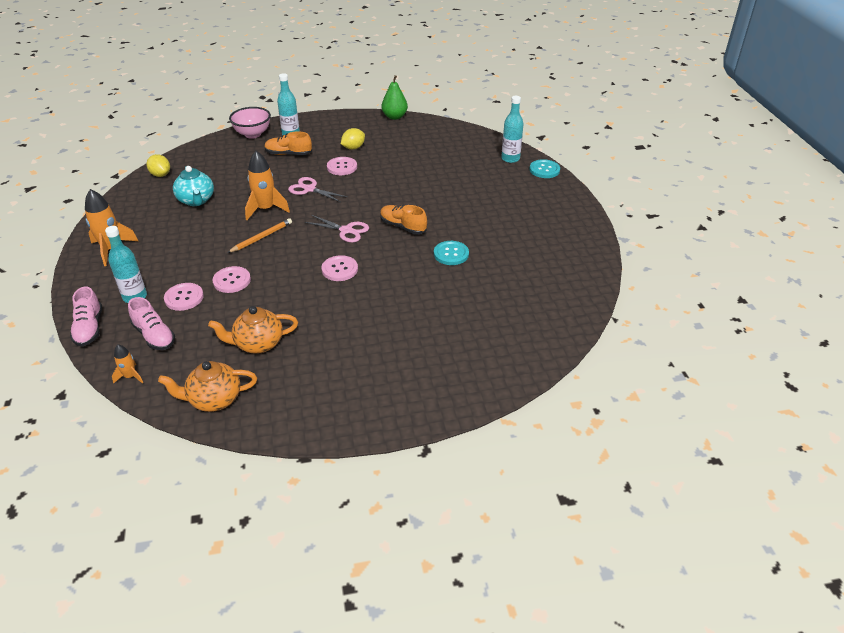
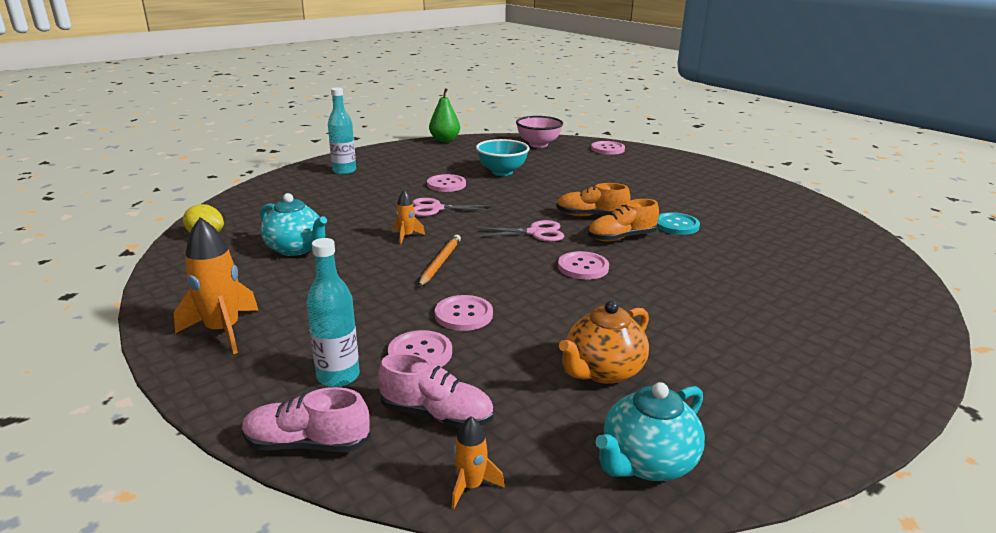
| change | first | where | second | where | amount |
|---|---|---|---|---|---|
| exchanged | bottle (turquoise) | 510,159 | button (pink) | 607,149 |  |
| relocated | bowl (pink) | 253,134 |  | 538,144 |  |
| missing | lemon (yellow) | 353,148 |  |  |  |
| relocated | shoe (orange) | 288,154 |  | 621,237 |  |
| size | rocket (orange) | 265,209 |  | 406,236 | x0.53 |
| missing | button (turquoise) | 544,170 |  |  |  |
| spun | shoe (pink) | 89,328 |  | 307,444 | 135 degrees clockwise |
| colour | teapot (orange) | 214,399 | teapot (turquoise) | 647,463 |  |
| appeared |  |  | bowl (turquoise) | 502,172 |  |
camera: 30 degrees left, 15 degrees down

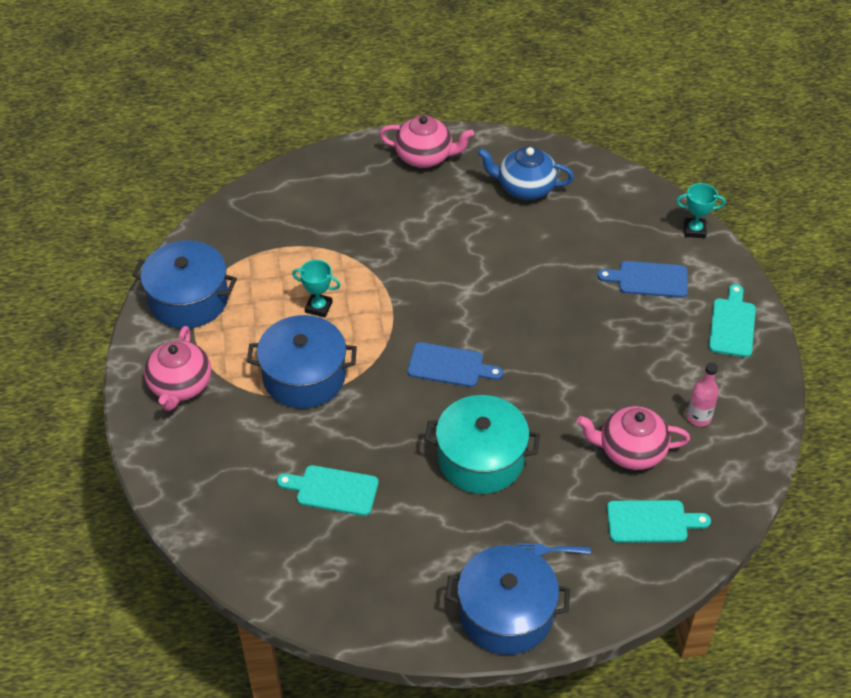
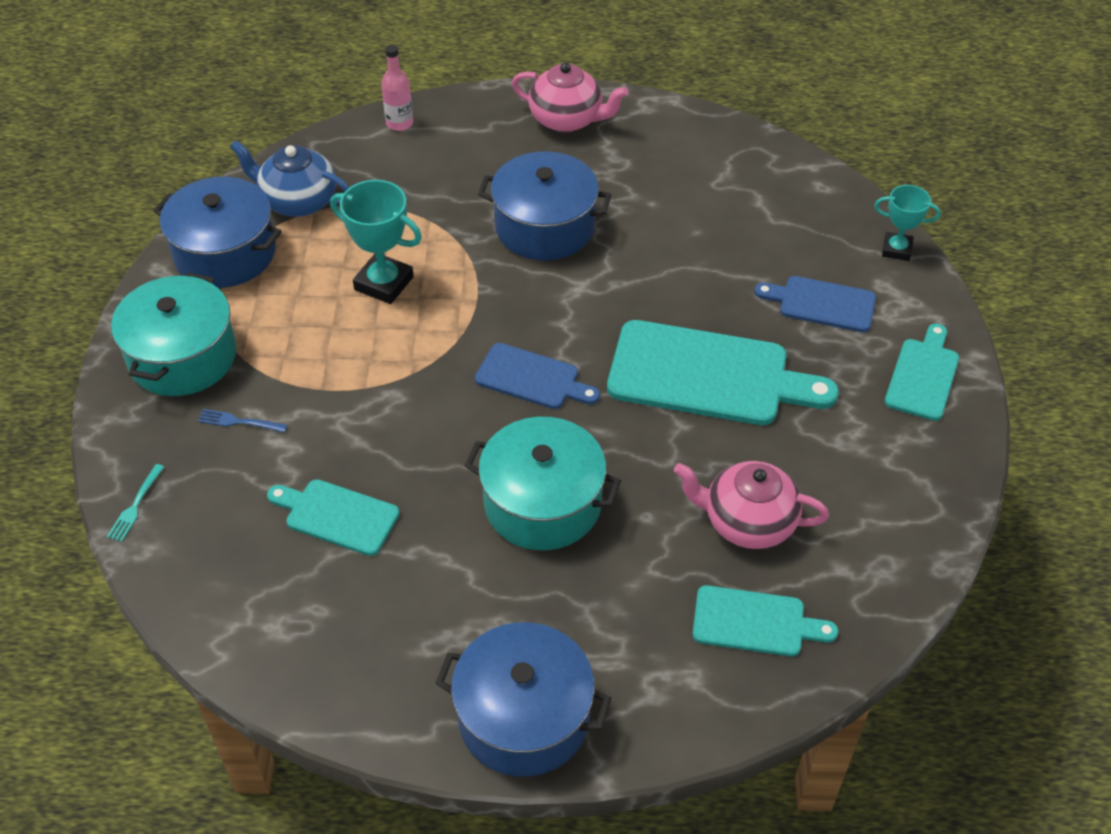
| change | first | where | second | where | amount |
|---|---|---|---|---|---|
| relocated | teapot (blue) | 525,187 |  | 298,201 |  |
| size | trophy (turquoise) | 318,307 |  | 384,283 | x1.56 |
| relocated | pot (blue) | 304,376 |  | 544,227 |  |
| exchanged | teapot (pink) | 180,386 | pot (turquoise) | 182,356 |  |
| relocated | bottle (pink) | 698,417 |  | 399,123 |  |
| relocated | fork (blue) | 550,550 |  | 239,422 |  |
| appeared |  |  | cutting board (turquoise) | 707,375 |  |
| appeared |  |  | fork (turquoise) | 135,505 |  |
camera: 10 degrees right, 0 degrees up

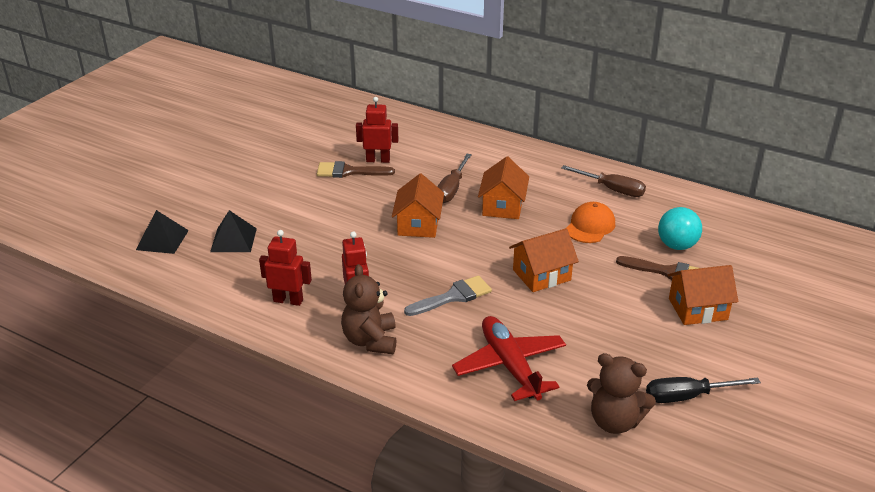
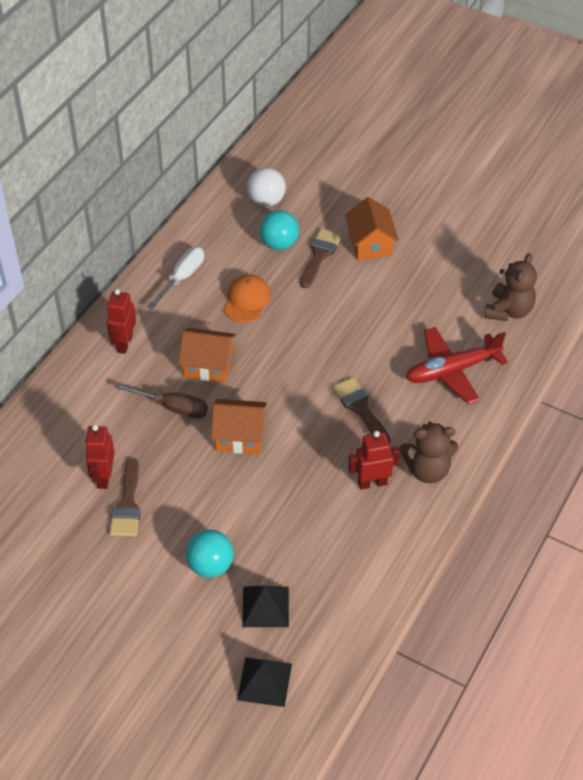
| change | first | where | second | where | amount |
|---|---|---|---|---|---|
| colour | screwdriver (brown) | 612,189 | screwdriver (white) | 182,278 |  |
| spun | cap (orange) | 590,226 |  | 247,300 | 75 degrees clockwise |
| missing | house (orange) | 541,275 |  |  |  |
| relocated | robot (red) | 288,300 |  | 124,343 |  |
| colour | brush (grey) | 453,296 | brush (brown) | 360,408 |  |
| missing | screwdriver (black) | 687,396 |  |  |  |
| appeared |  |  | ball (white) | 266,201 |  |
| appeared |  |  | ball (turquoise) | 210,566 |  |
camera: 90 degrees left, 15 degrees up

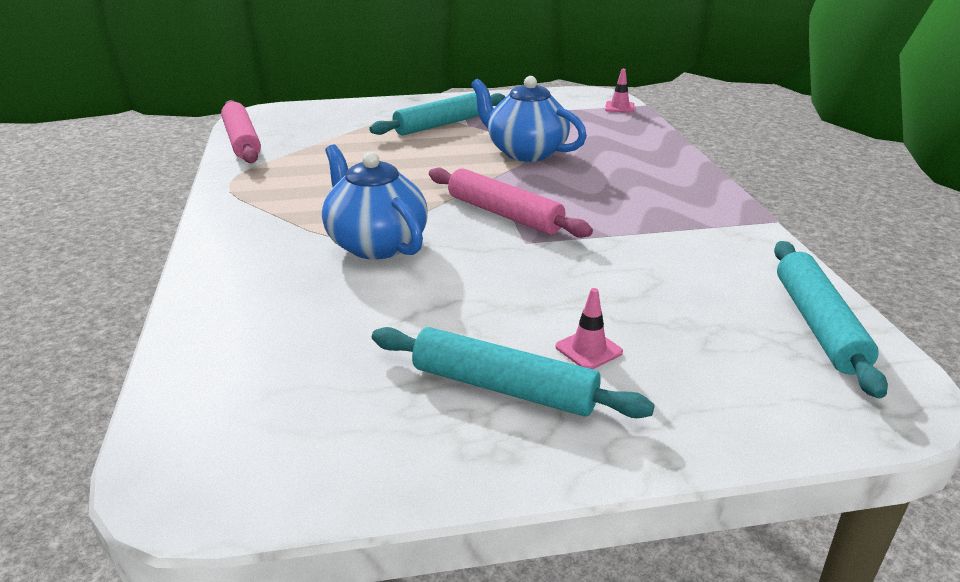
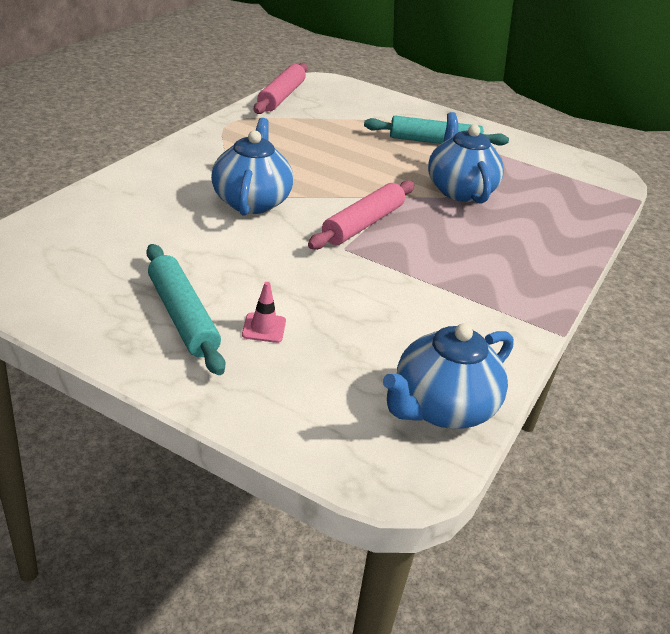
| change | first | where | second | where | amount |
|---|---|---|---|---|---|
| missing | traffic cone (pink) | 619,107 |  |  |  |
| spun | rolling pin (pink) | 504,214 |  | 363,224 | 45 degrees clockwise |
| exchanged | rolling pin (turquoise) | 818,325 | teapot (blue) | 442,408 |  |
camera: 35 degrees right, 5 degrees up

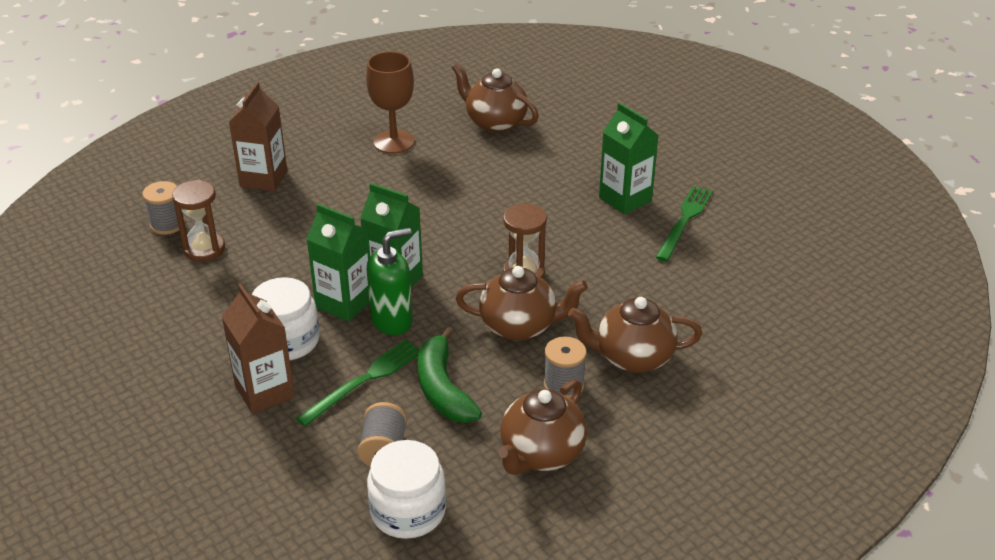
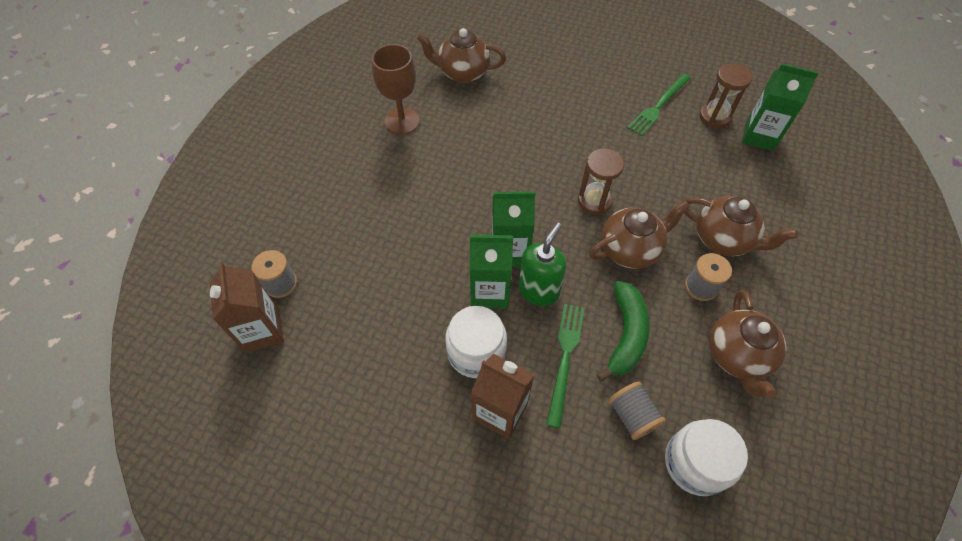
| change | first | where | second | where | amount |
|---|---|---|---|---|---|
| relocated | carton (brown) | 263,179 |  | 262,331 |  |
| relocated | carton (green) | 625,199 |  | 759,136 |  |
| relocated | hourglass (brown) | 204,249 |  | 714,117 |  |
| spun | fork (green) | 684,220 |  | 658,106 | 135 degrees counterclockwise |
| spun | teapot (brown) | 632,358 |  | 723,239 | 120 degrees counterclockwise |
| spun | banana (green) | 443,389 |  | 626,335 | 120 degrees counterclockwise |
camera: 30 degrees left, 20 degrees up

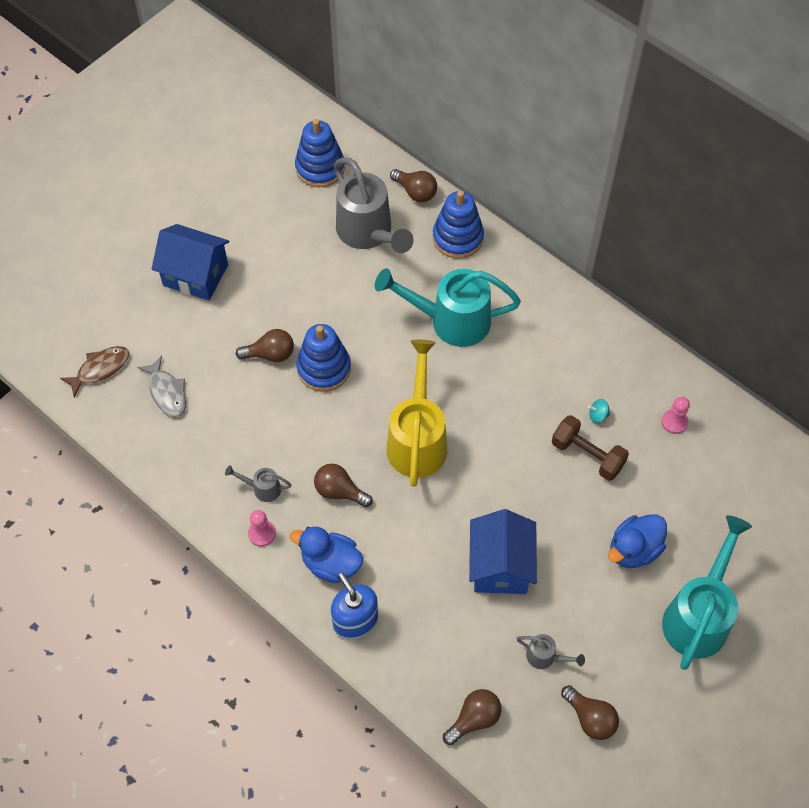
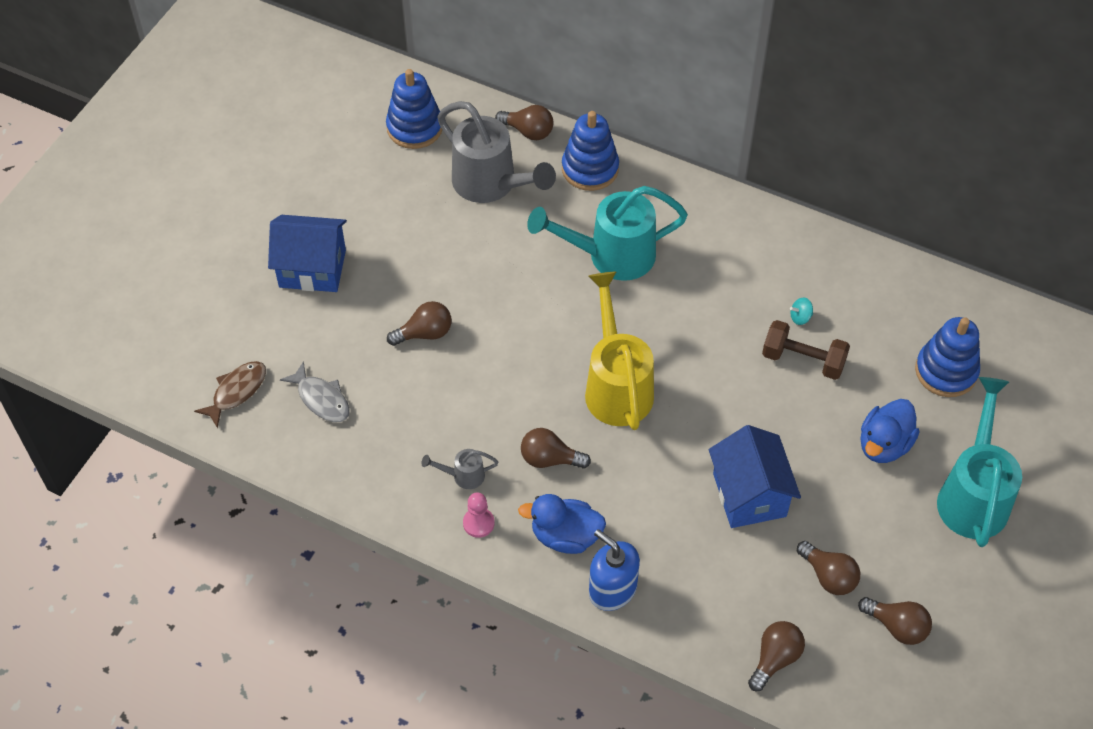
| change | first | where | second | where | amount |
|---|---|---|---|---|---|
| relocated | stacking toy (blue) | 324,368 |  | 946,371 |  |
| missing | pawn (pink) | 674,422 |  |  |  |
| exchanged | watering can (grey) | 545,657 | light bulb (brown) | 828,576 |  |
camera: 15 degrees left, 5 degrees down

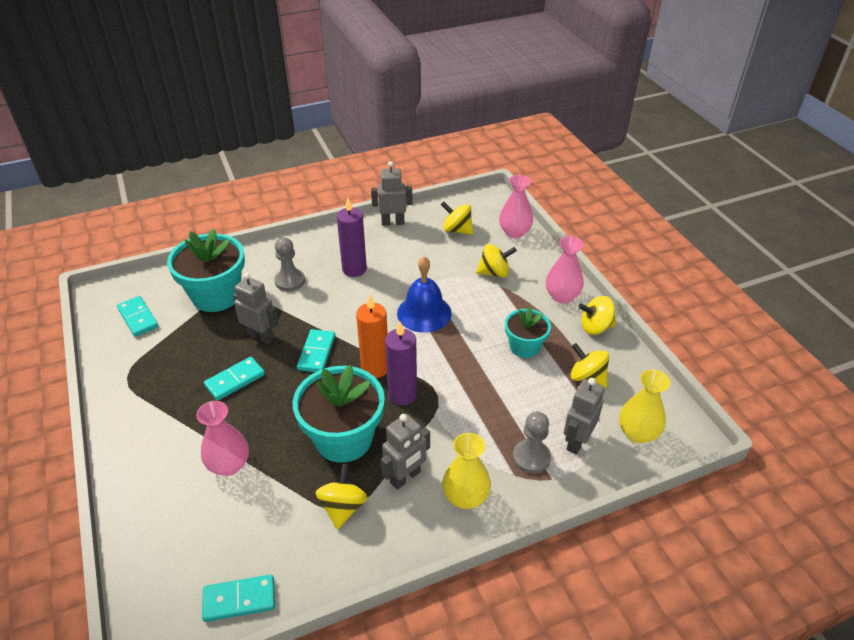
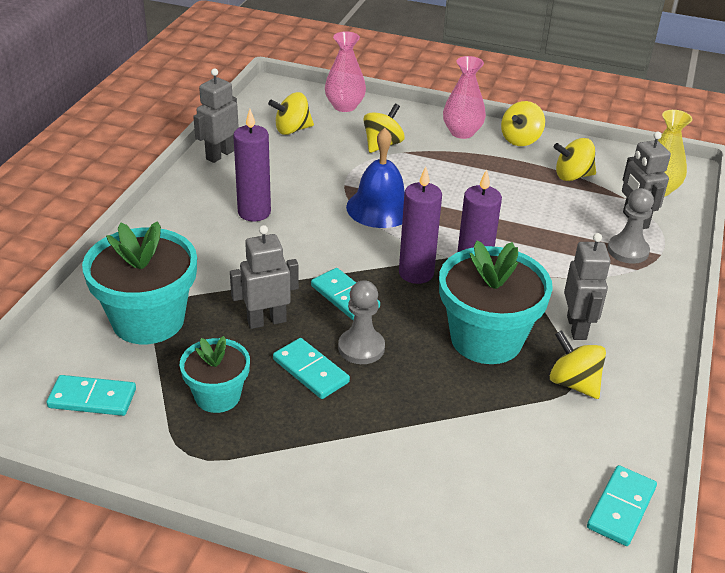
| change | first | where | second | where | amount |
|---|---|---|---|---|---|
| relocated | pawn (grey) | 290,281 |  | 361,348 |  |
| colour | candle (orange) | 375,368 | candle (purple) | 416,273 |  |
| relocated | flower pot (turquoise) | 524,347 |  | 217,396 |  |
| spun | domino (turquoise) | 235,380 |  | 311,371 | 45 degrees counterclockwise |
| missing | vase (pink) | 229,465 |  |  |  |
| missing | vase (yellow) | 465,497 |  |  |  |
camera: 50 degrees left, 5 degrees down

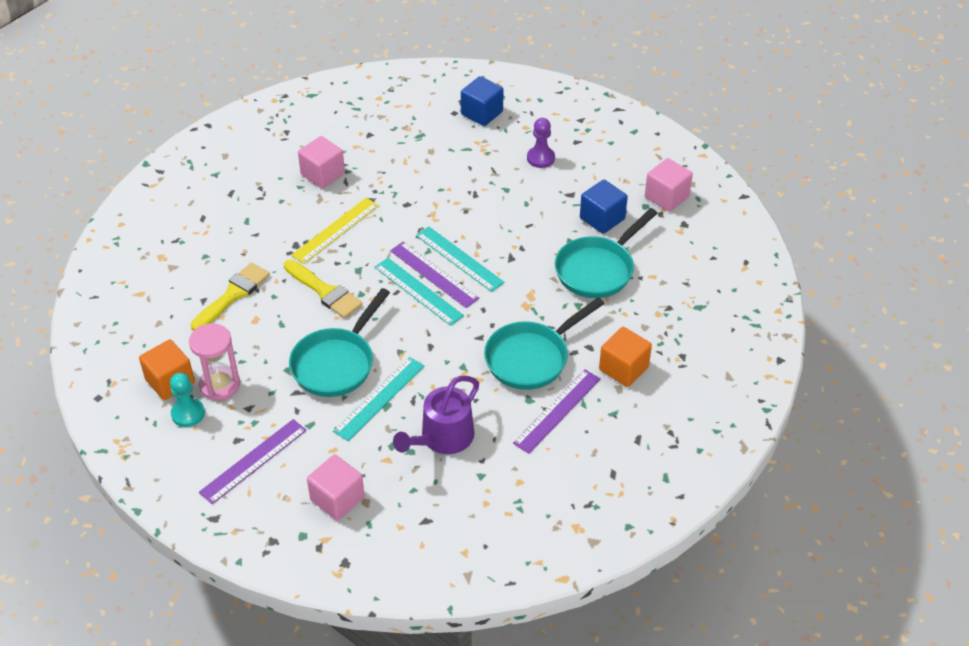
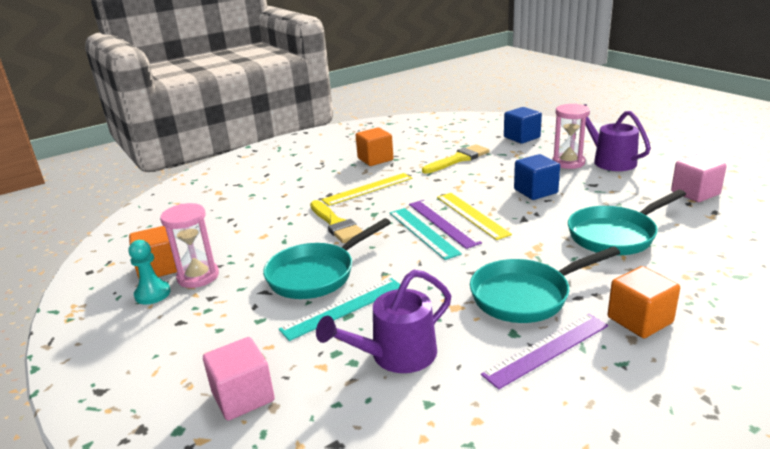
| change | first | where | second | where | amount |
|---|---|---|---|---|---|
| exchanged | pawn (purple) | 540,158 | hourglass (pink) | 568,162 |  |
| colour | cube (pink) | 323,174 | cube (orange) | 375,159 |  |
| relocated | cube (blue) | 602,218 |  | 535,191 |  |
| colour | ruler (turquoise) | 459,259 | ruler (yellow) | 472,215 |  |
| relocated | brush (yellow) | 233,295 |  | 458,159 |  |
| missing | ruler (purple) | 253,461 |  |  |  |
| appeared |  |  | watering can (purple) | 610,161 |  |
camera: 20 degrees right, 20 degrees down

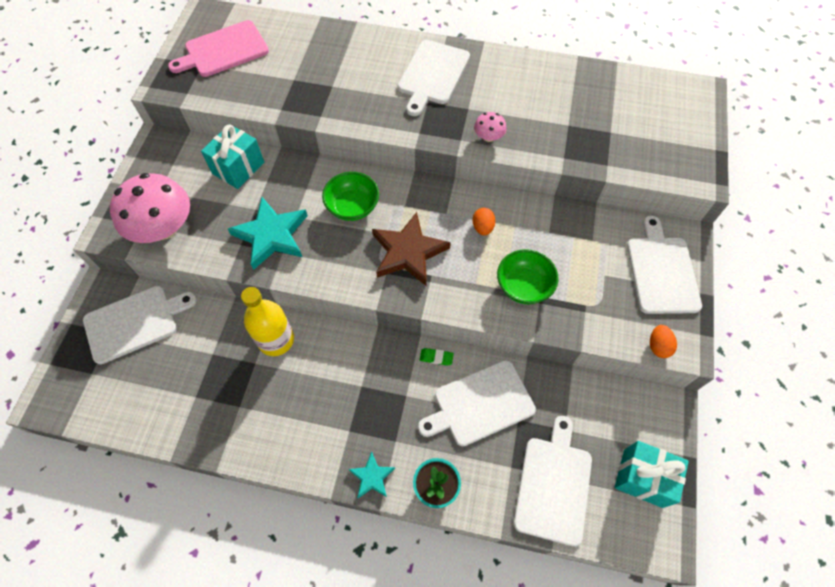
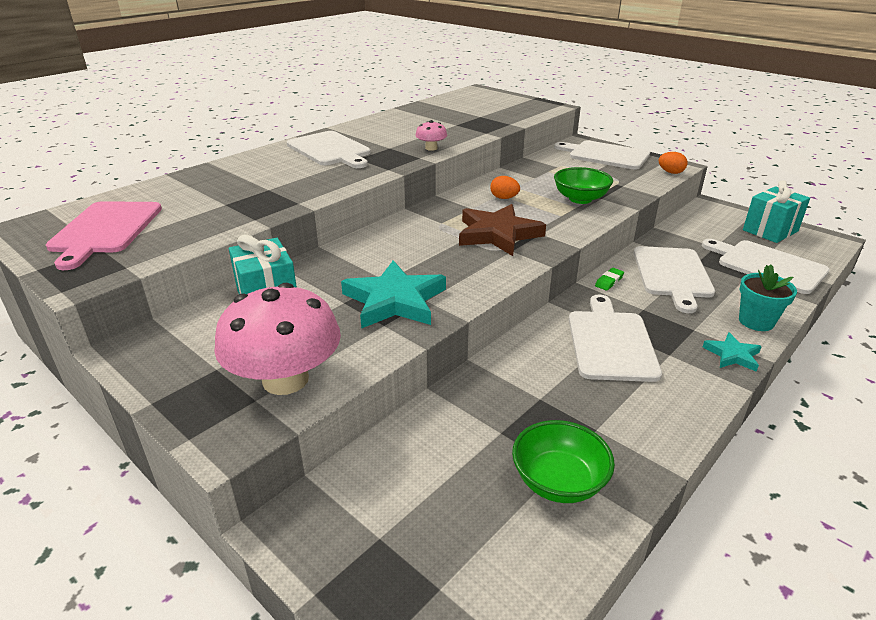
| change | first | where | second | where | amount |
|---|---|---|---|---|---|
| relocated | bowl (green) | 352,207 |  | 558,482 |  |
| relocated | cutting board (white) | 135,322 |  | 611,342 |  |
| missing | bottle (yellow) | 276,340 |  |  |  |
camera: 60 degrees left, 30 degrees down

